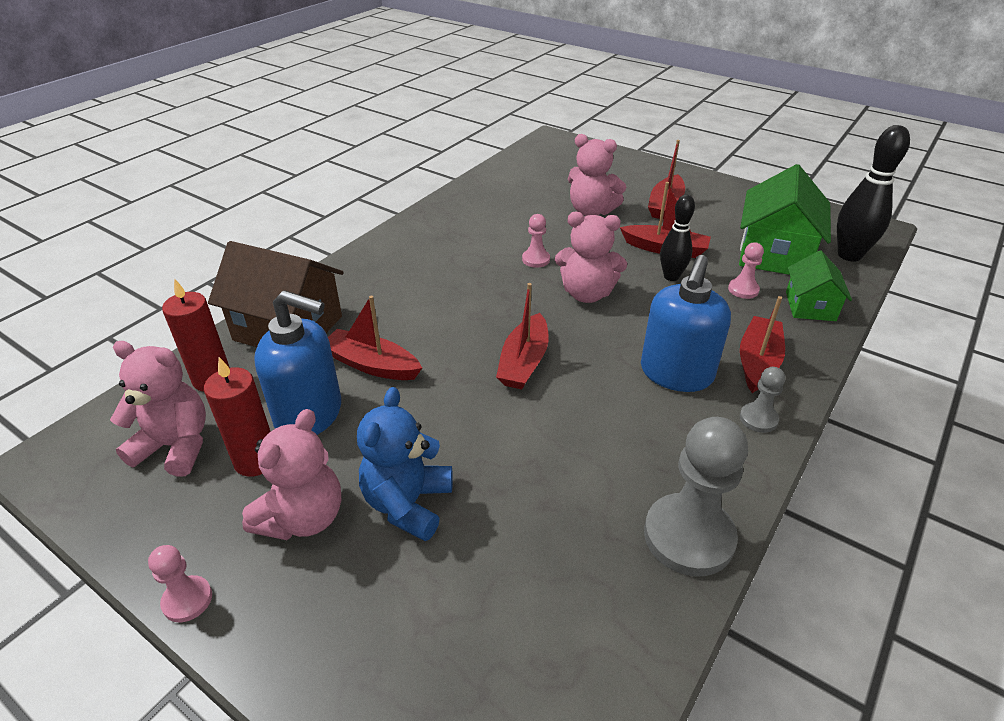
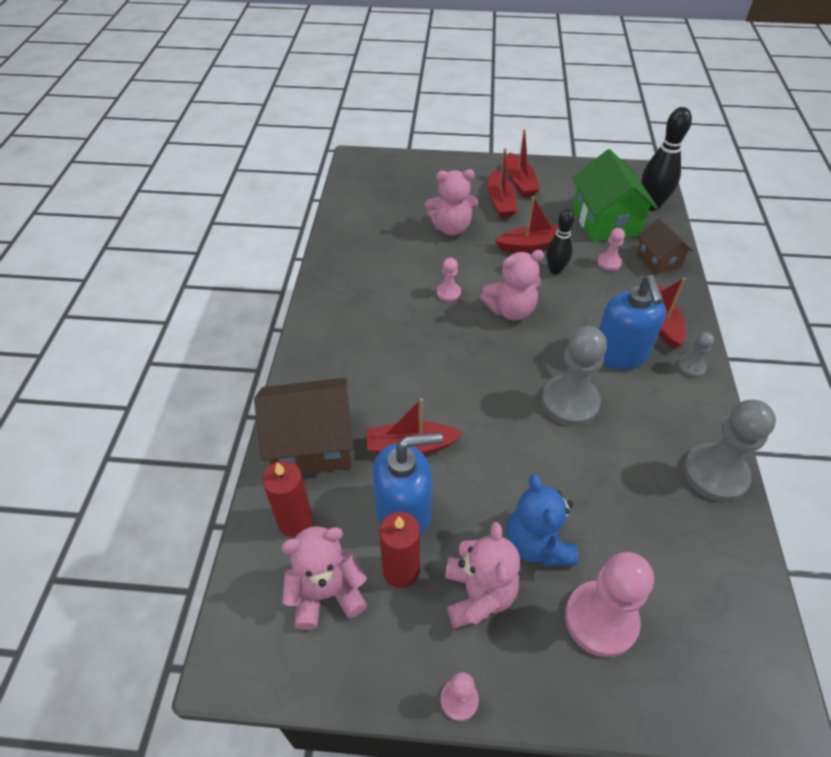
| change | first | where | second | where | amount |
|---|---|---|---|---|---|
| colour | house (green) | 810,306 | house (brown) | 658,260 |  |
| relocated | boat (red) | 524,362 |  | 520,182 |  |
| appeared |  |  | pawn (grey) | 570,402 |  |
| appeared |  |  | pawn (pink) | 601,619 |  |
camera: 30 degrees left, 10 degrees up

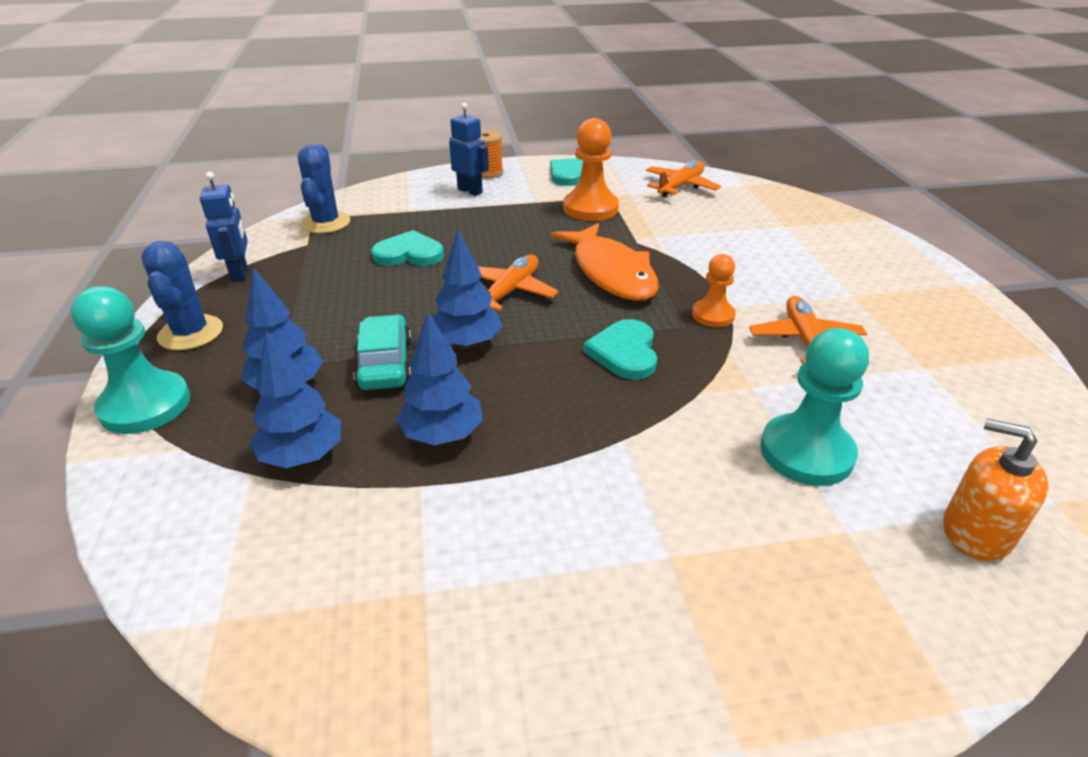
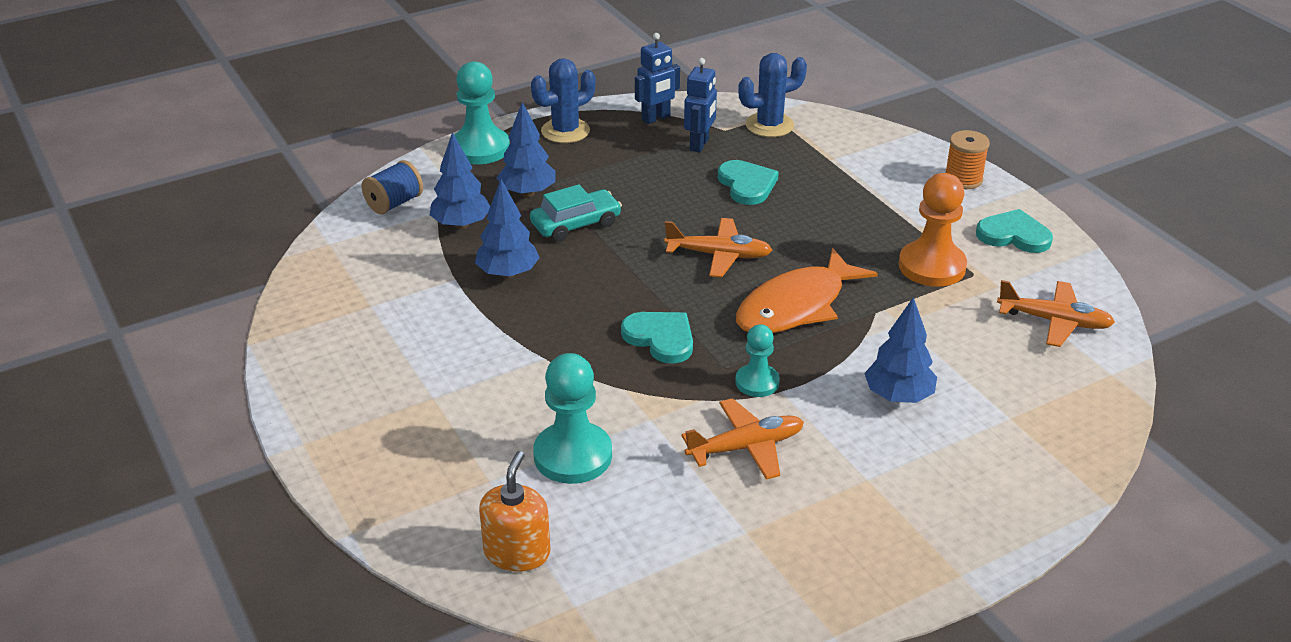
| change | first | where | second | where | amount |
|---|---|---|---|---|---|
| relocated | robot (blue) | 470,191 |  | 699,145 |  |
| relocated | tree (blue) | 467,343 |  | 898,396 |  |
| colour | pawn (orange) | 713,315 | pawn (turquoise) | 757,382 |  |
| spun | heart (turquoise) | 624,352 |  | 660,338 | 60 degrees clockwise |
| appeared |  |  | spool (blue) | 394,203 |  |
camera: 70 degrees right, 0 degrees up

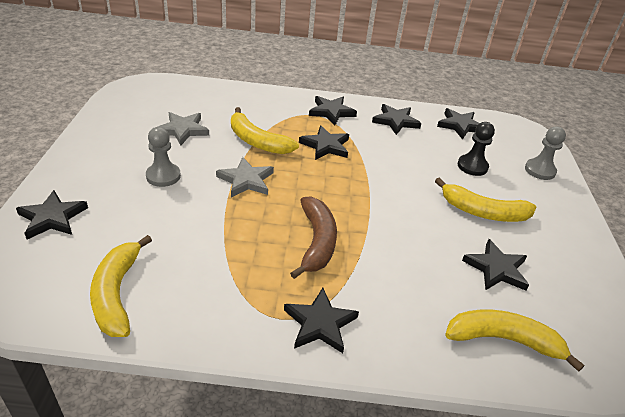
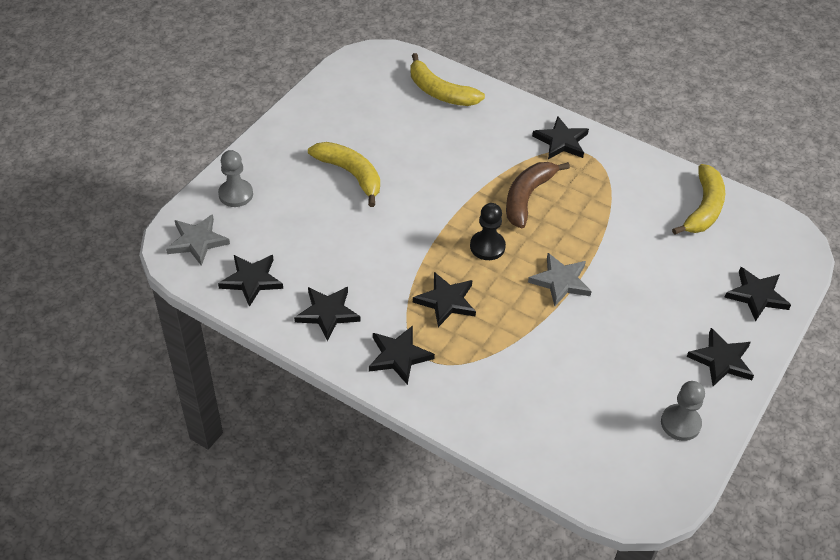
| change | first | where | second | where | amount |
|---|---|---|---|---|---|
| missing | banana (yellow) | 257,141 |  |  |  |
| relocated | star (grey) | 183,130 |  | 197,241 |  |
| relocated | pawn (black) | 472,166 |  | 487,247 |  |
| relocated | pawn (grey) | 163,176 |  | 680,423 |  |
| relocated | star (black) | 496,269 |  | 721,360 |  |
camera: 150 degrees left, 10 degrees up

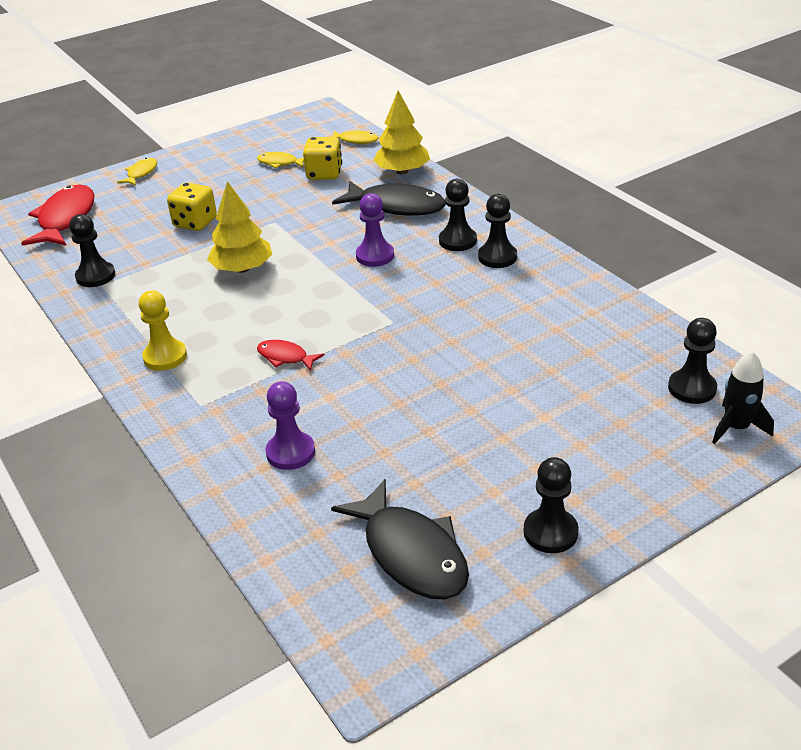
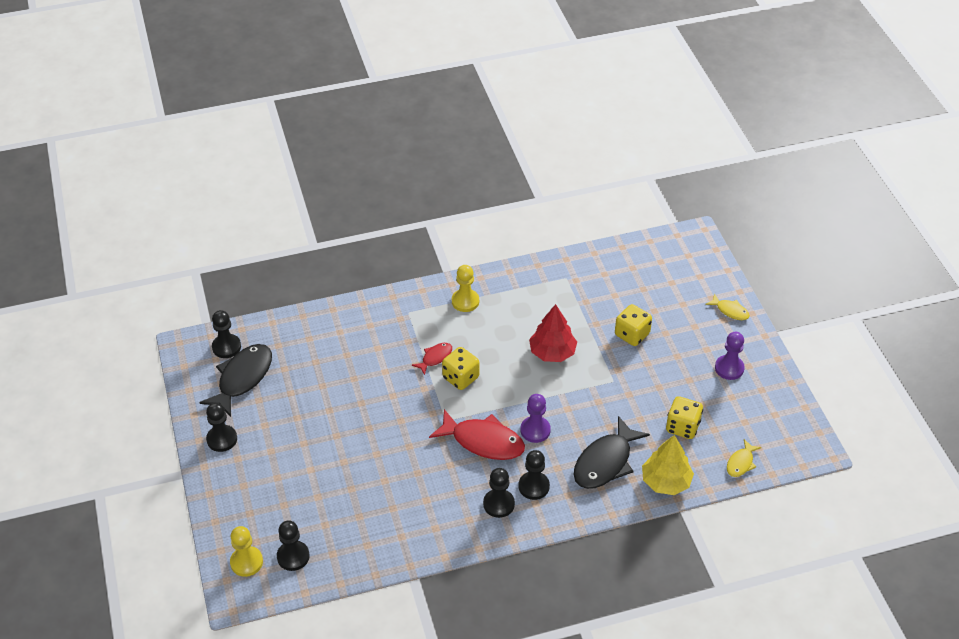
| change | first | where | second | where | amount |
|---|---|---|---|---|---|
| missing | fish (yellow) | 280,163 |  |  |  |
| colour | tree (yellow) | 242,269 | tree (red) | 552,352 |  |
| relocated | fish (red) | 65,219 |  | 483,441 |  |
| relocated | pawn (black) | 95,276 |  | 226,347 |  |
| exchanged | rocket (black) | 736,428 | pawn (yellow) | 246,562 |  |
| relocated | pawn (purple) | 290,452 |  | 729,368 |  |
| spun | fish (black) | 411,553 |  | 242,378 | 135 degrees clockwise |
| appeared |  |  | dice (yellow) | 460,378 |  |
camera: 105 degrees right, 10 degrees up

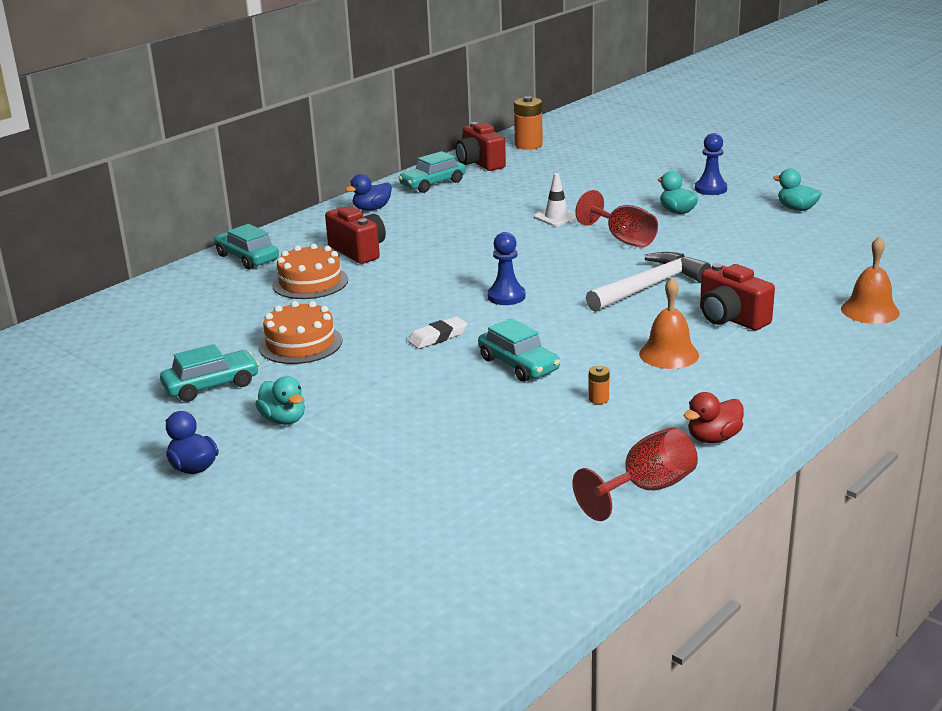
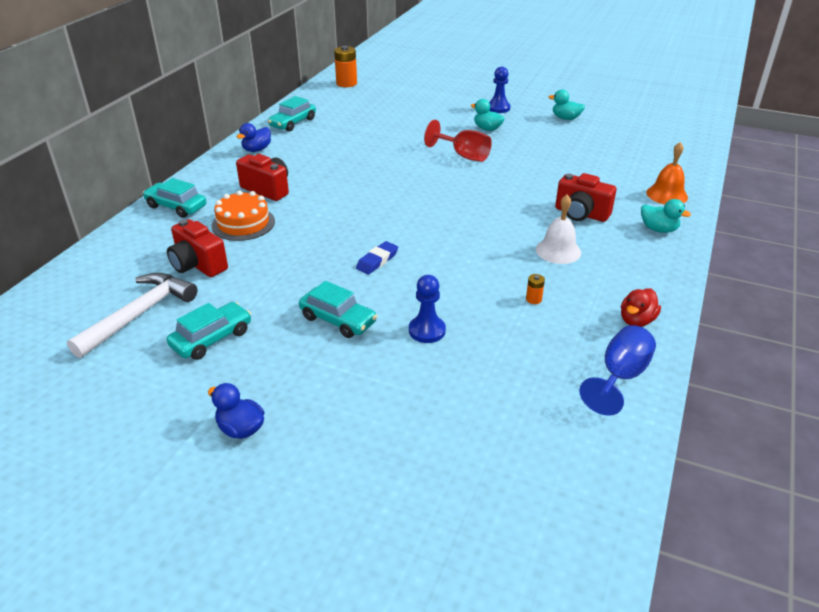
| change | first | where | second | where | amount |
|---|---|---|---|---|---|
| relocated | camera (red) | 480,163 |  | 198,265 |  |
| missing | traffic cone (white) | 556,217 |  |  |  |
| relocated | pawn (blue) | 506,296 |  | 427,330 |  |
| relocated | hammer (white) | 649,287 |  | 139,314 |  |
| colour | bell (orange) | 669,354 | bell (white) | 558,251 |  |
| missing | cake (orange) | 300,344 |  |  |  |
| colour | eraser (white) | 438,337 | eraser (blue) | 377,261 |  |
| relocated | car (turquoise) | 518,365 |  | 338,320 |  |
| relocated | duck (turquoise) | 284,420 |  | 658,229 |  |
| colour | goblet (red) | 646,489 | goblet (blue) | 620,377 |  |
camera: 20 degrees left, 10 degrees up

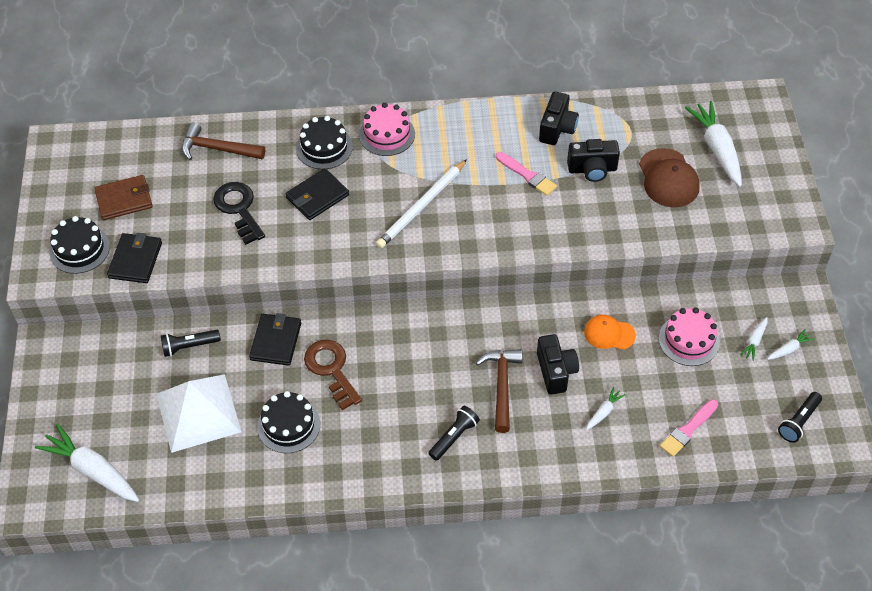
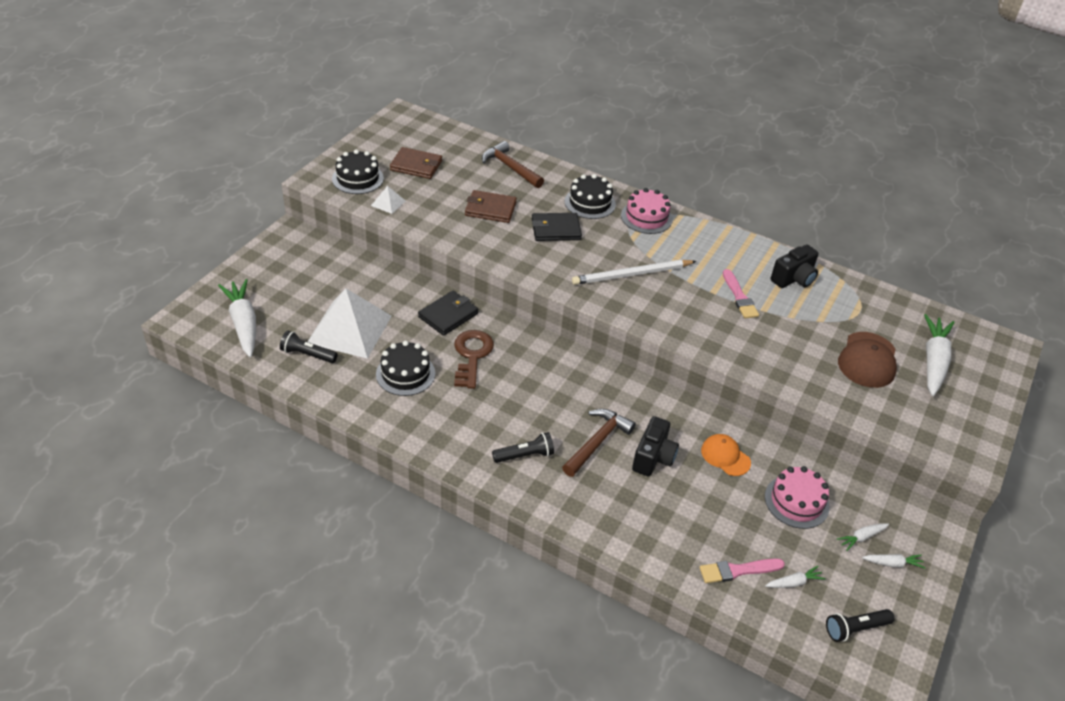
| change | first | where | second | where | amount |
|---|---|---|---|---|---|
| missing | camera (black) | 592,169 |  |  |  |
| exchanged | key (black) | 239,209 | wallet (brown) | 490,209 |  |
| exchanged | wallet (black) | 135,260 | pyramid (white) | 388,203 |  |
| relocated | flashlight (black) | 189,346 |  | 307,354 |  |
| relocated | carrot (white) | 604,412 |  | 794,582 |  |
camera: 30 degrees right, 10 degrees down

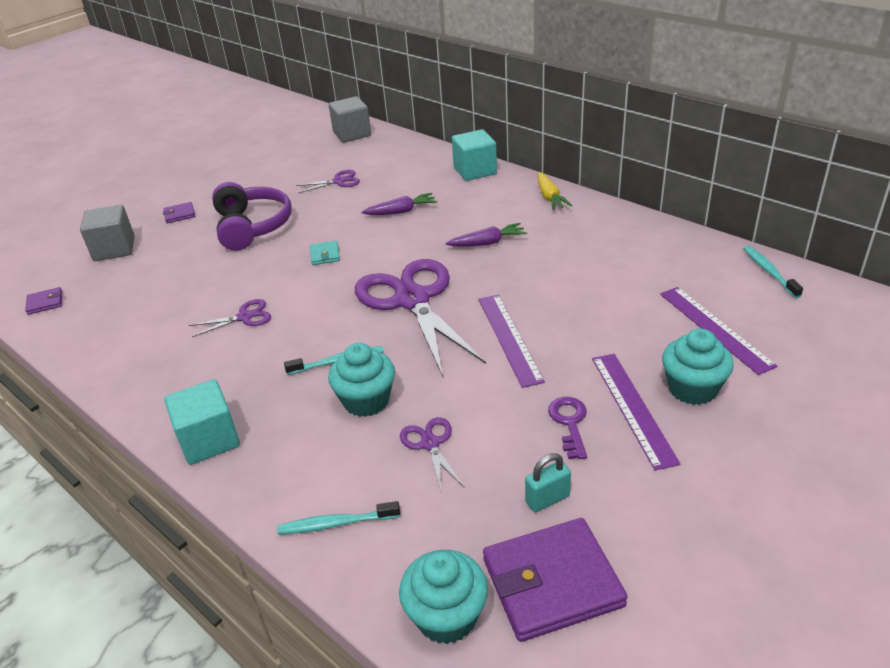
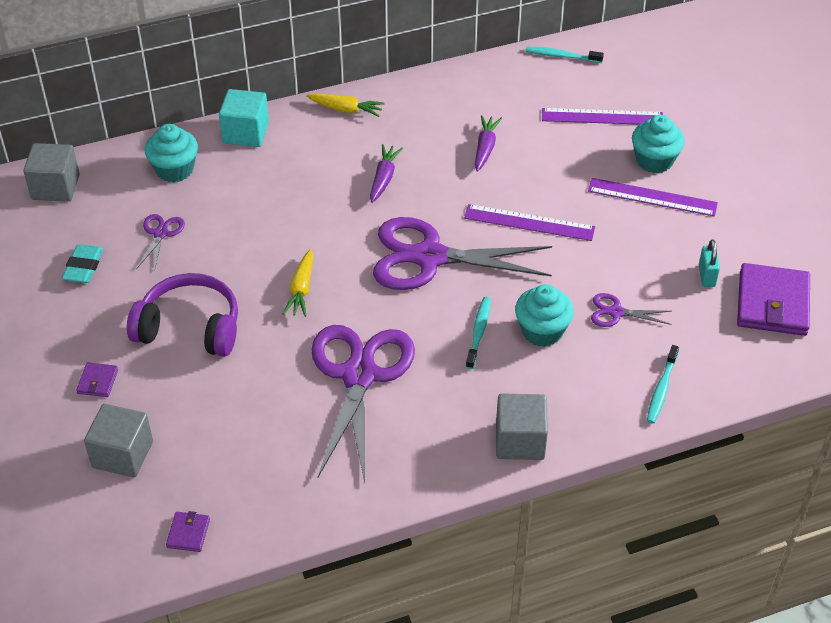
| change | first | where | second | where | amount |
|---|---|---|---|---|---|
| relocated | carrot (purple) | 401,211 |  | 485,148 |  |
| exchanged | wallet (turquoise) | 325,255 | carrot (yellow) | 301,289 |  |
| size | scissors (purple) | 245,317 |  | 359,375 | x2.29 |
| colour | cube (turquoise) | 209,440 | cube (grey) | 520,441 |  |
| missing | key (purple) | 569,423 |  |  |  |
| relocated | cupcake (turquoise) | 446,616 |  | 175,169 |  |
| appeared |  |  | eraser (turquoise) | 83,267 |  |
camera: 65 degrees left, 10 degrees up

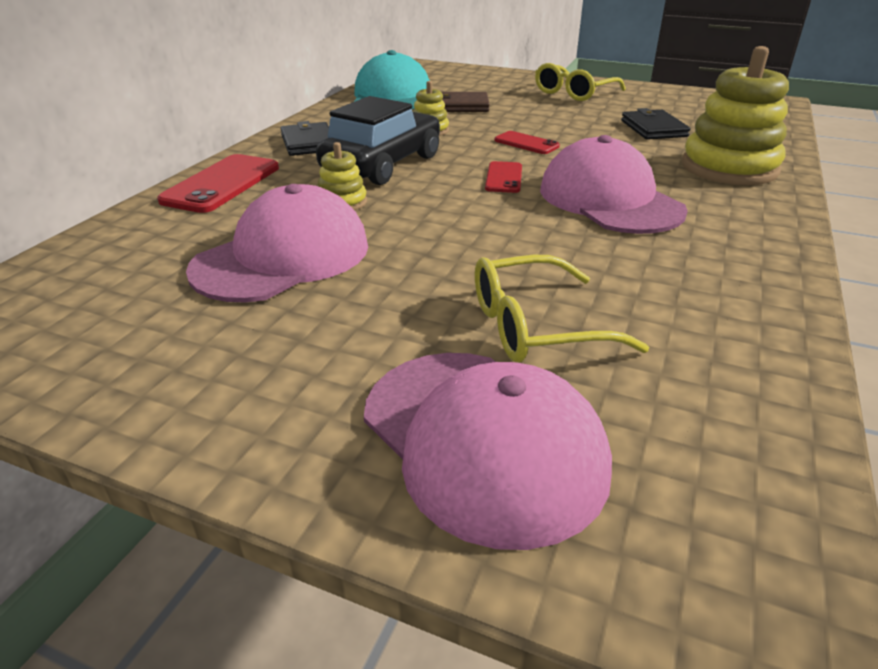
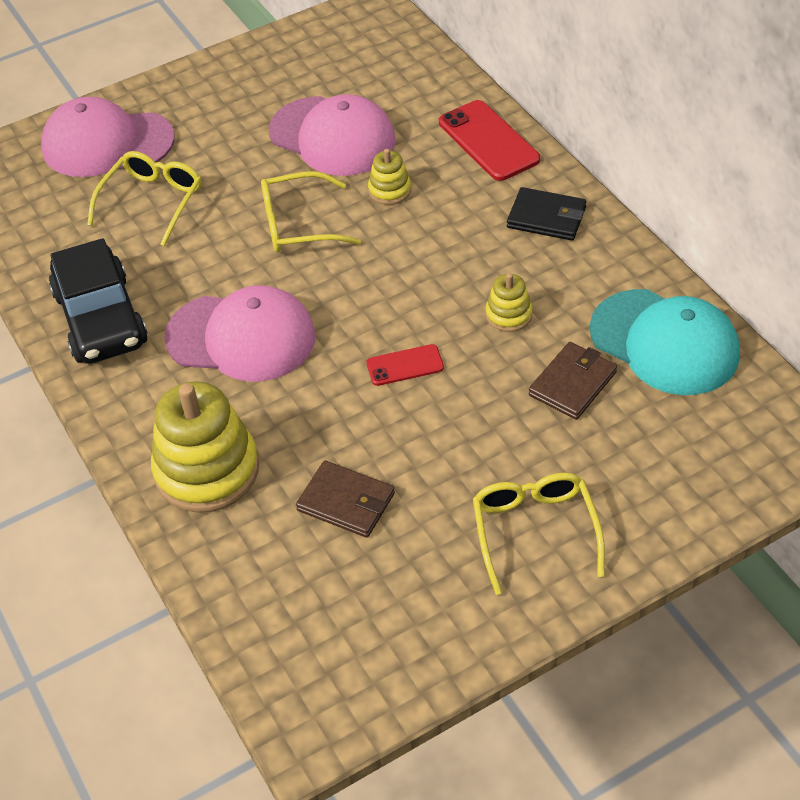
| change | first | where | second | where | amount |
|---|---|---|---|---|---|
| relocated | car (black) | 382,164 |  | 101,319 |  |
| colour | wallet (black) | 653,128 | wallet (brown) | 346,502 |  |
| missing | phone (red) | 504,178 |  |  |  |
| spun | cap (pink) | 282,257 |  | 332,137 | 45 degrees counterclockwise |
| appeared |  |  | glasses (yellow) | 297,224 |  |
camera: 130 degrees right, 15 degrees up

